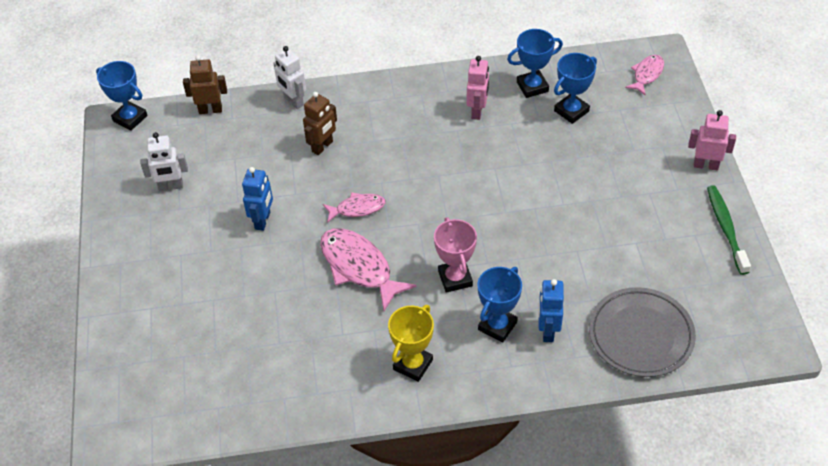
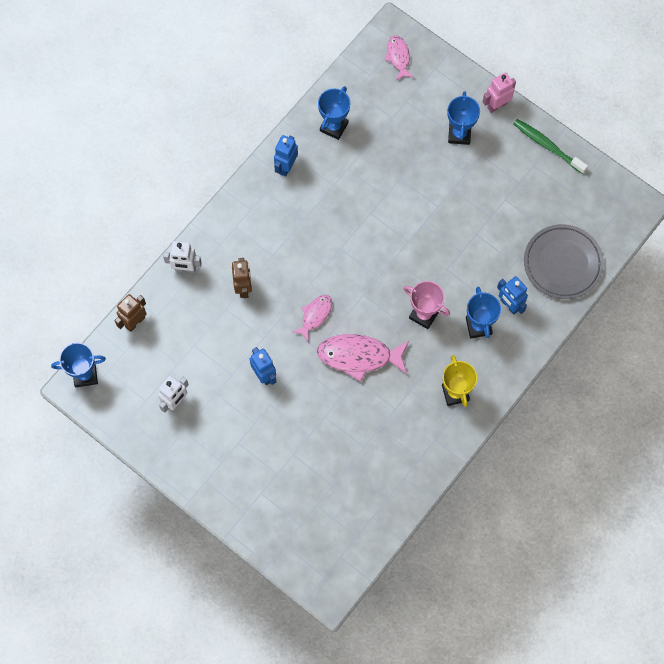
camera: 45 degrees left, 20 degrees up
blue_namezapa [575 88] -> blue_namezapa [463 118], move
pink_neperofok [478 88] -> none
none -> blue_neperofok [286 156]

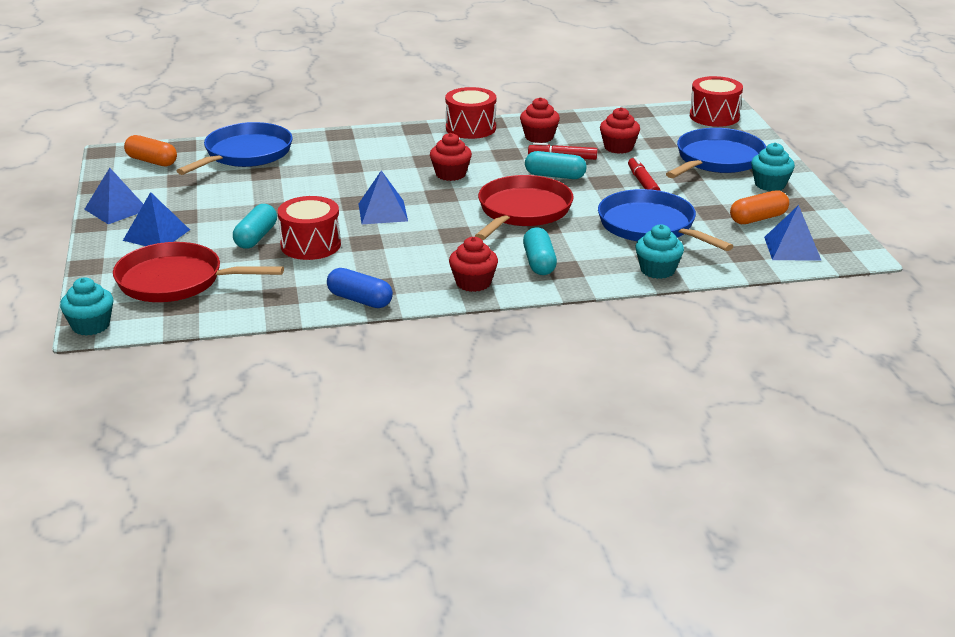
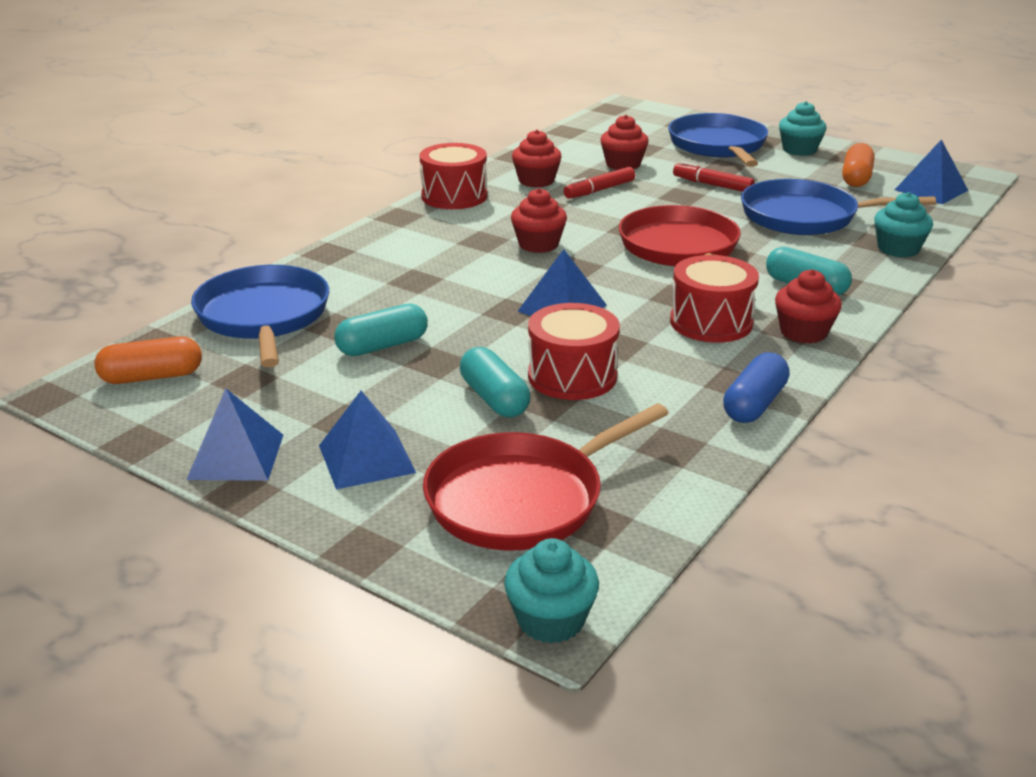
camera: 45 degrees left, 0 degrees up
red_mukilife [716 101] -> red_mukilife [714 299], move
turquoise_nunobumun [556 165] -> turquoise_nunobumun [381 330], move
blue_nunobumun [360 288] -> blue_nunobumun [756 387], 45 degrees counterclockwise

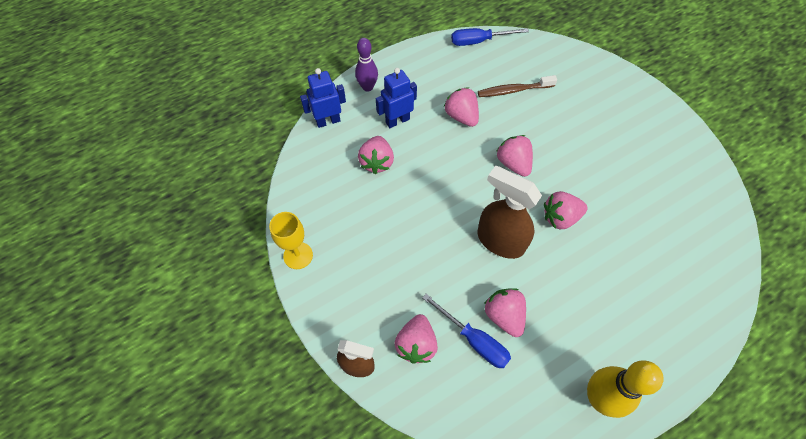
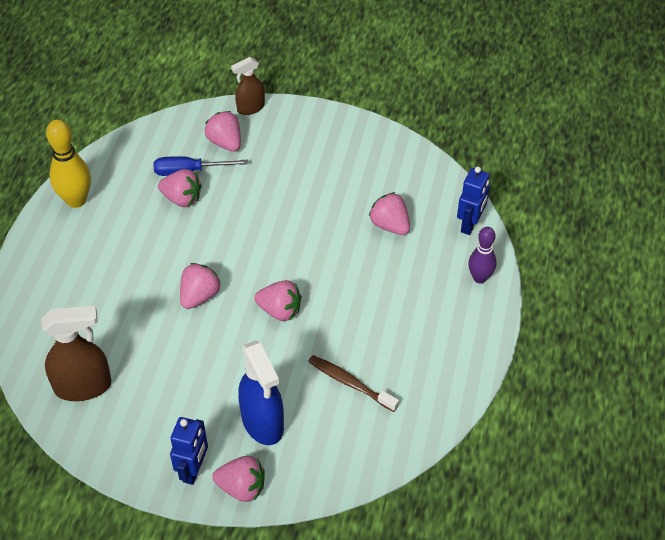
camera: 135 degrees right, 10 degrees down
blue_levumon [490 37] -> none
blue_neperofok [396 98] -> blue_neperofok [189 451], move
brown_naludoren [517 86] -> brown_naludoren [353 383], 90 degrees counterclockwise
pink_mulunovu [461 107] -> pink_mulunovu [238 479], move
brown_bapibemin [509 212] -> brown_bapibemin [76 353], move
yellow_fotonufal [291 240] -> none
none -> blue_bapibemin [261 392]

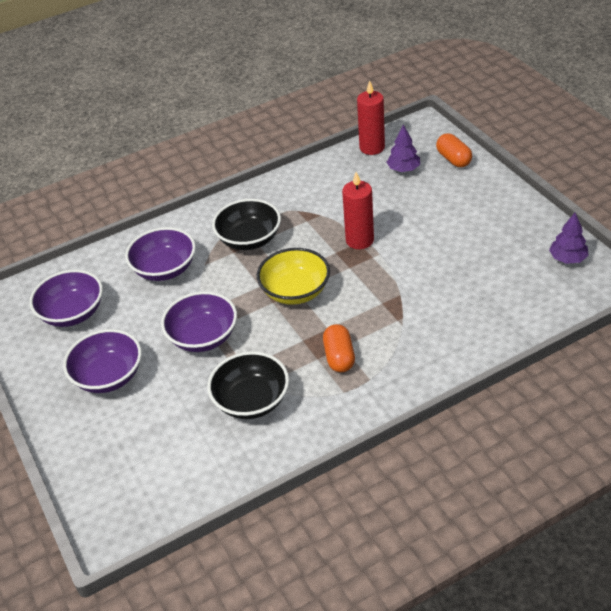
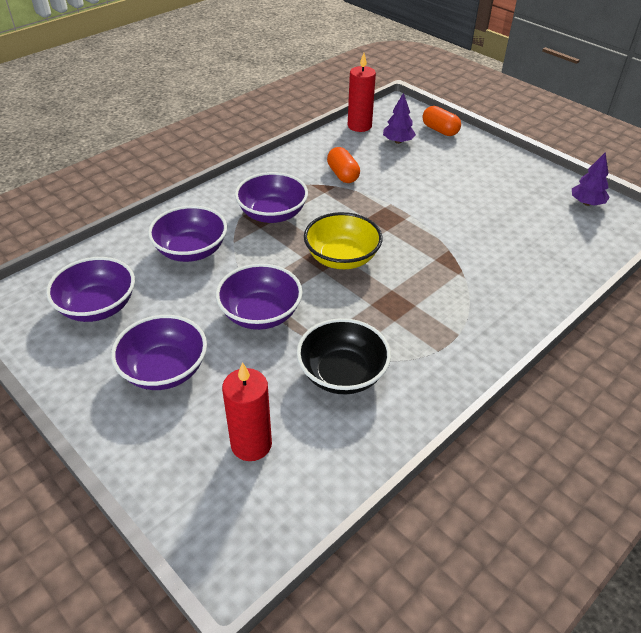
camera: 20 degrees left, 0 degrees up
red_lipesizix [358 210] -> red_lipesizix [247 411], move
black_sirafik [246 224] -> purple_sirafik [271 197]
orange_nunobumun [339 348] -> orange_nunobumun [343 165], move

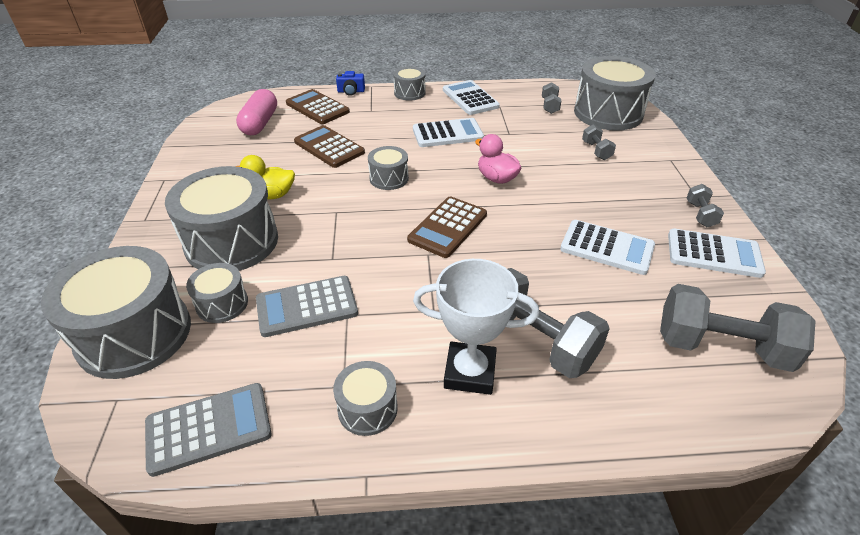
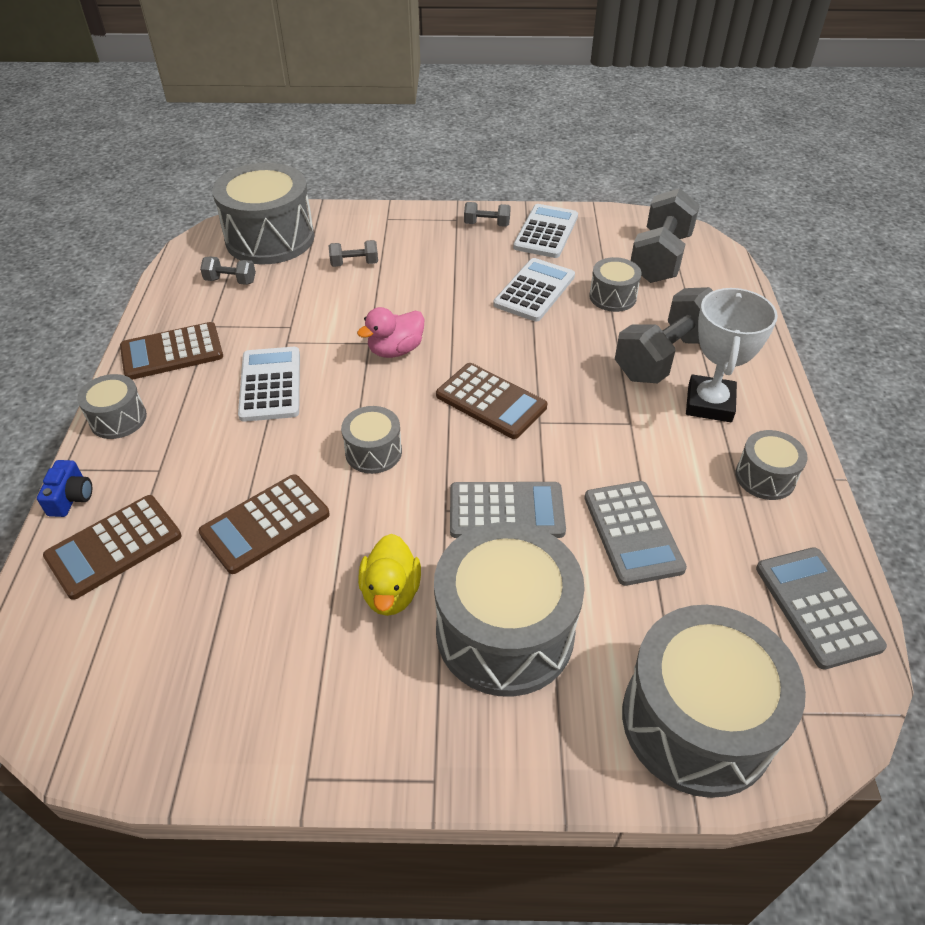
camera: 85 degrees left, 5 degrees up
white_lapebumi [471 97] -> brown_lapebumi [171 351]
pink_nunobumun [256 112] -> none
grey_mukilife [217 293] -> grey_mukilife [615 284], move
none -> grey_lapebumi [508 510]

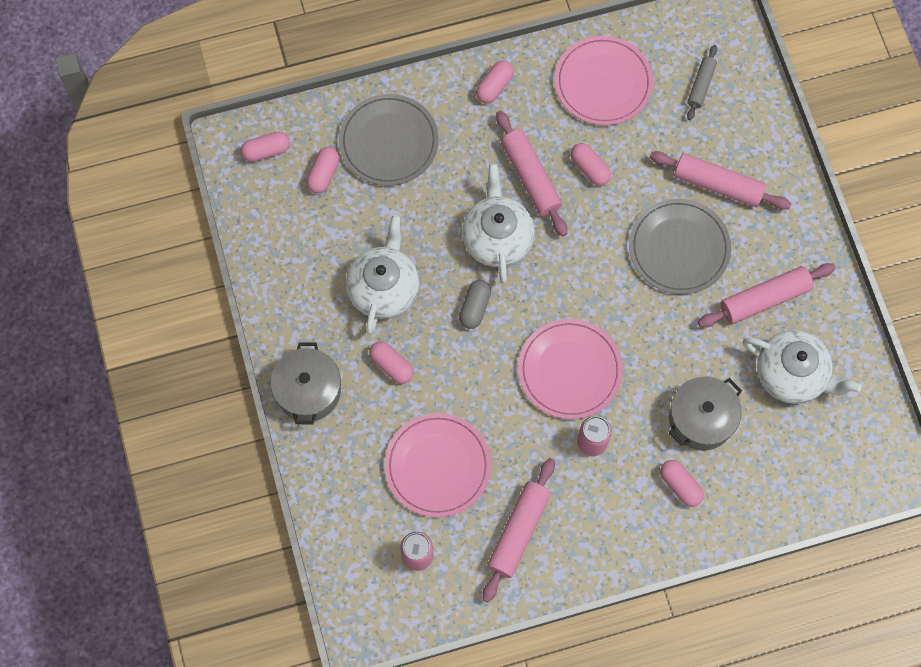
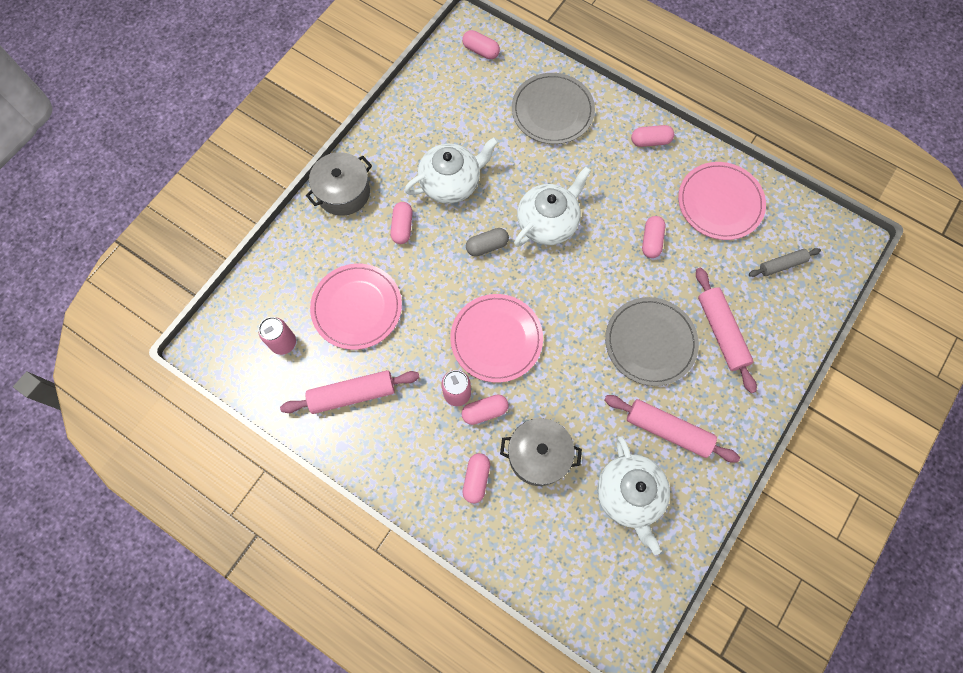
camera: 50 degrees right, 0 degrees up
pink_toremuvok [531 173] -> none
pink_nunobumun [323 170] -> pink_nunobumun [485 410], move

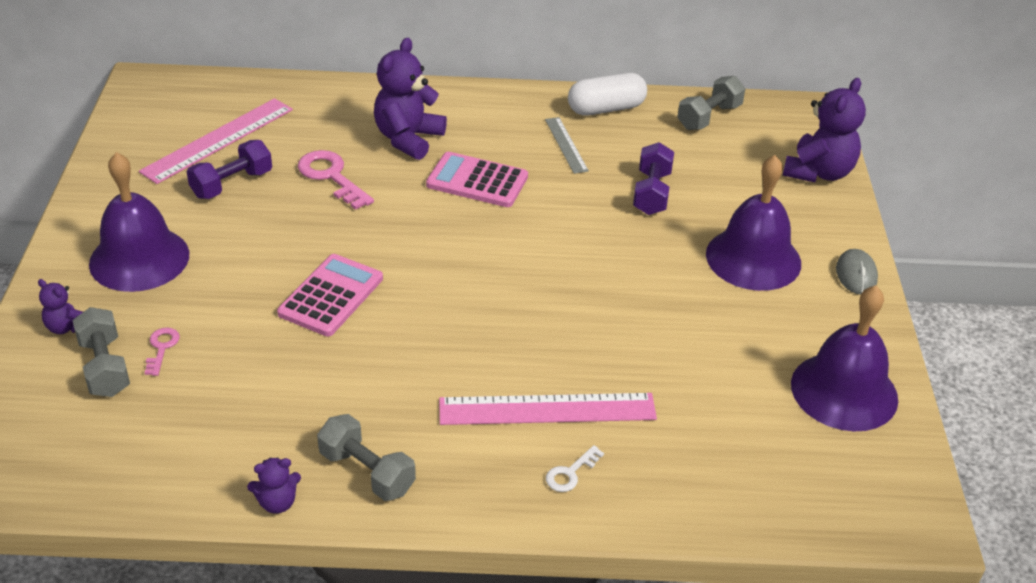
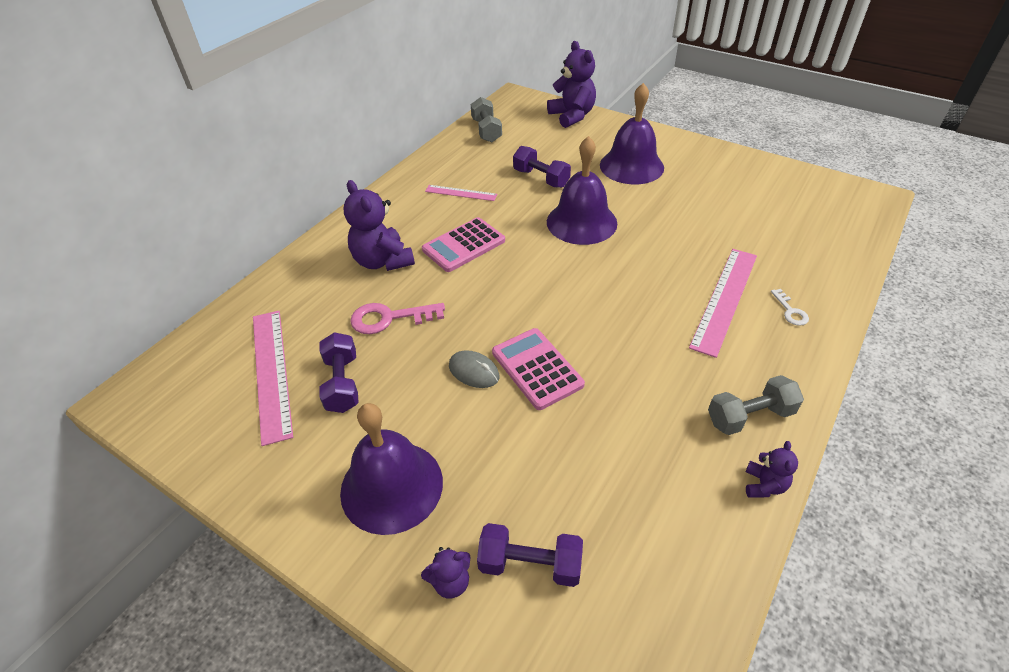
camera: 55 degrees left, 5 degrees up
white_nunobumun [607 94] -> none
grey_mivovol [567 145] -> pink_mivovol [461 193]
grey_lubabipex [857 272] -> grey_lubabipex [474 369], move
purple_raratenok [844 358] -> purple_raratenok [582 190], move
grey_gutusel [101 352] -> purple_gutusel [530 555]
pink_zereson [162 352] -> none

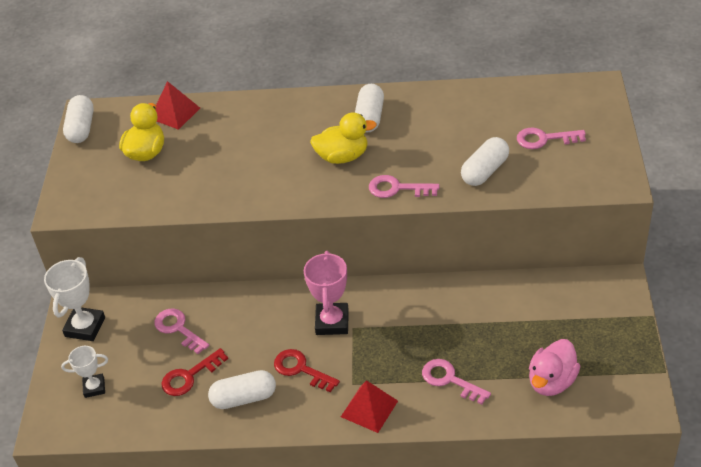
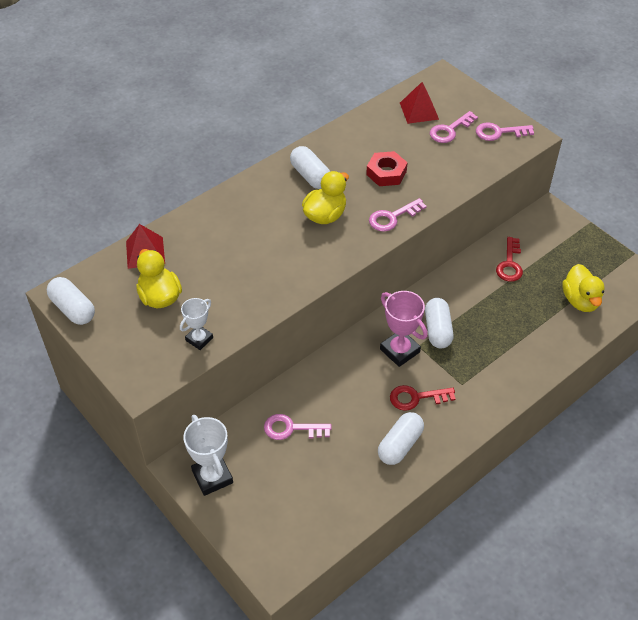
camera: 45 degrees left, 5 degrees up
white_nunobumun [485 161] -> white_nunobumun [439 323], move
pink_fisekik [554 367] -> yellow_fisekik [583 288]
white_namezapa [84 372] -> white_namezapa [196 324], move
red_zereson [194 372] -> red_zereson [509 259], move
pink_zereson [456 382] -> pink_zereson [505 131], move
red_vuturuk [369 406] -> red_vuturuk [419 103], move
none -> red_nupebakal [387 168]

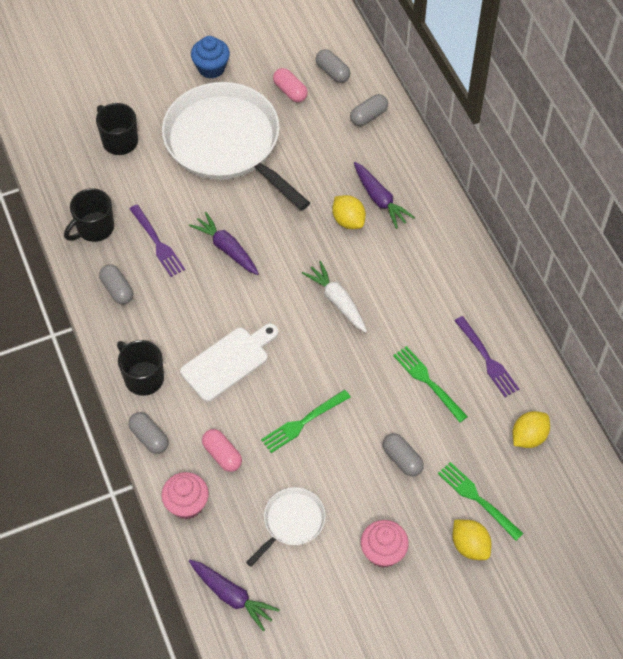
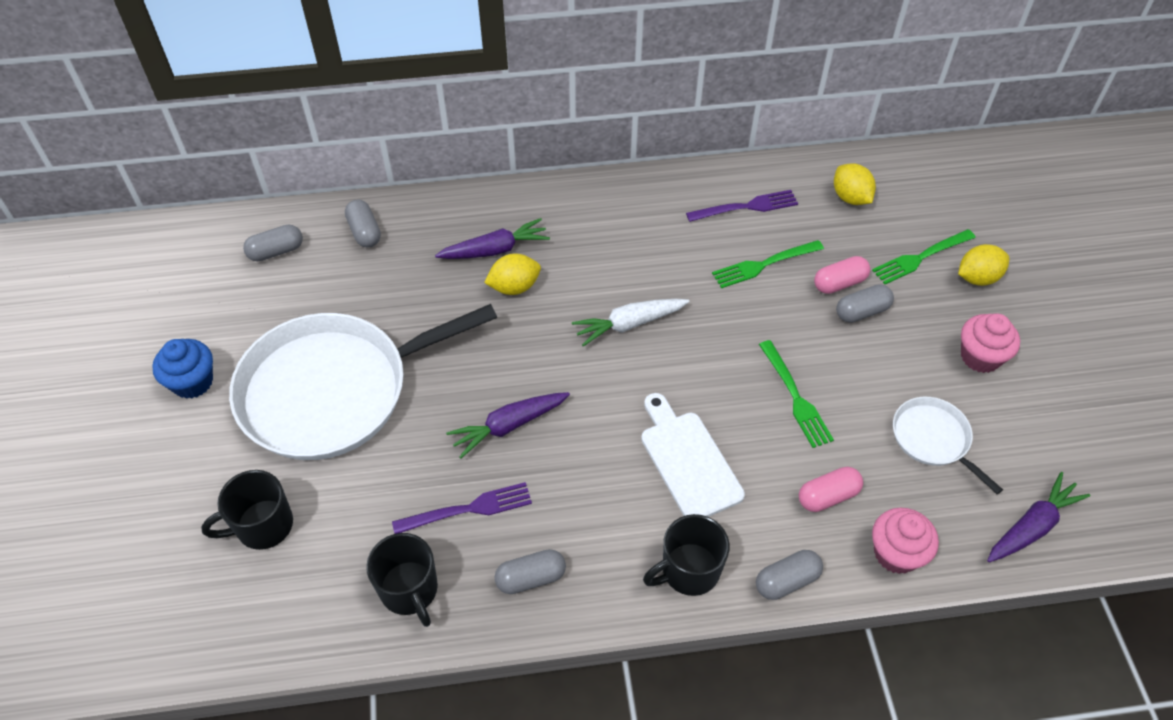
camera: 75 degrees left, 5 degrees down
pink_nunobumun [290 85] -> pink_nunobumun [842 275], move

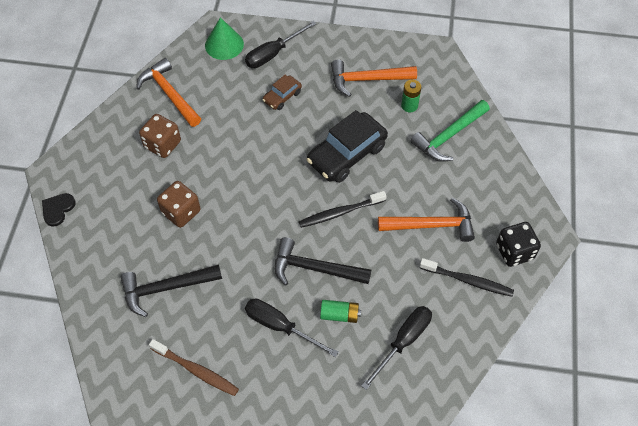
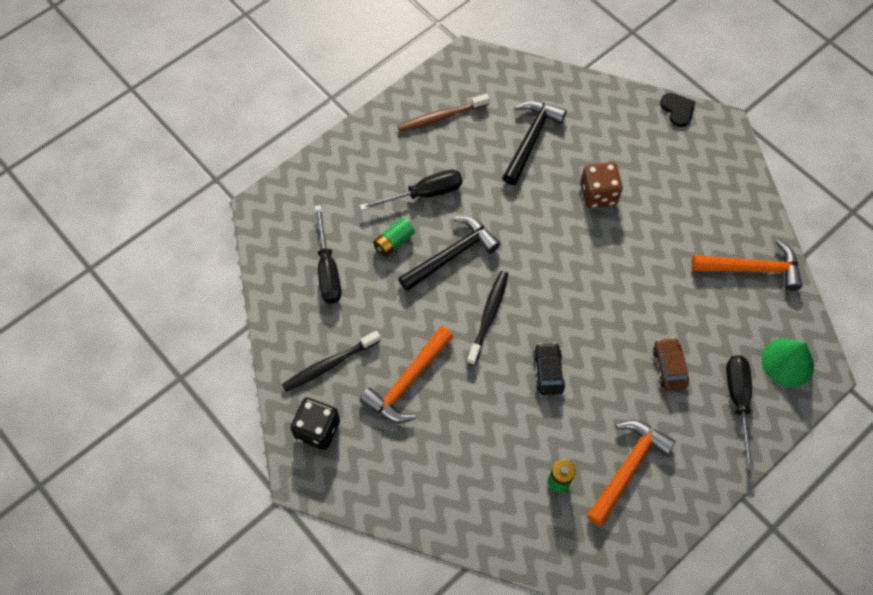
camera: 130 degrees right, 5 degrees up
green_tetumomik [450 131] -> none
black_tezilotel [347 146] -> black_tezilotel [549 368], x0.52
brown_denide [160 136] -> none

